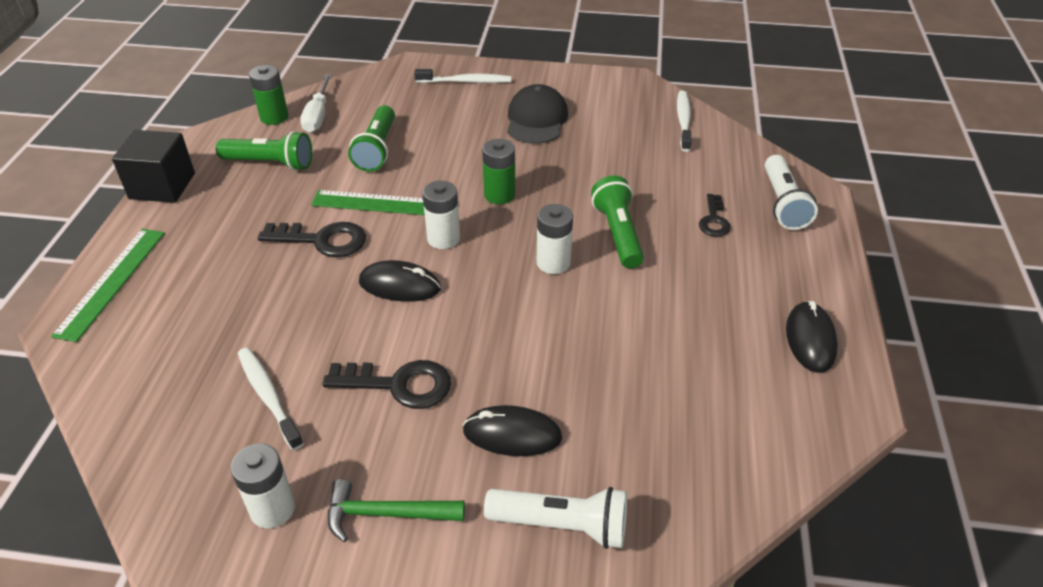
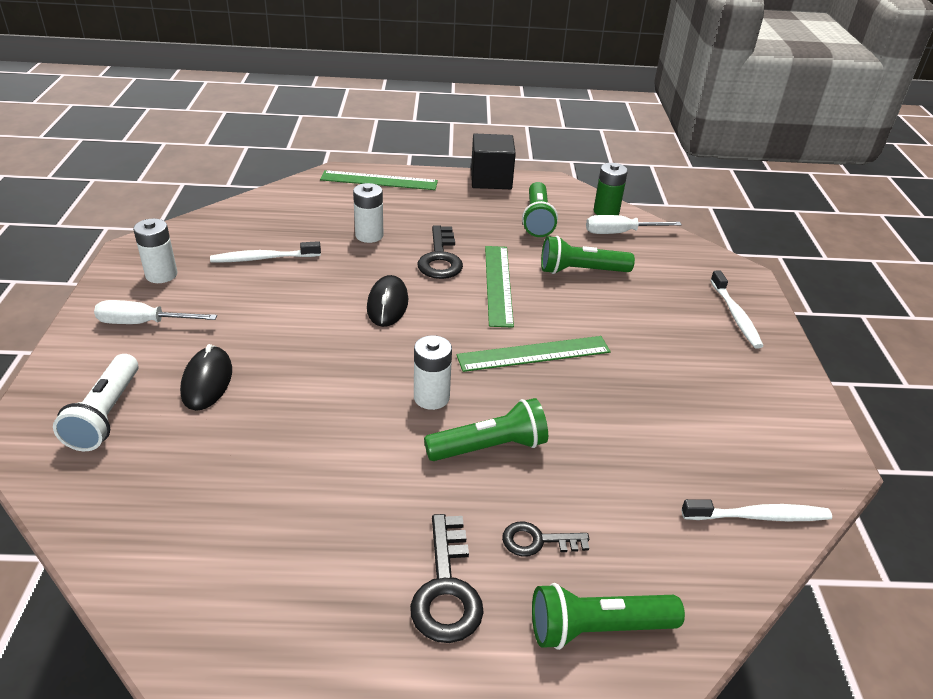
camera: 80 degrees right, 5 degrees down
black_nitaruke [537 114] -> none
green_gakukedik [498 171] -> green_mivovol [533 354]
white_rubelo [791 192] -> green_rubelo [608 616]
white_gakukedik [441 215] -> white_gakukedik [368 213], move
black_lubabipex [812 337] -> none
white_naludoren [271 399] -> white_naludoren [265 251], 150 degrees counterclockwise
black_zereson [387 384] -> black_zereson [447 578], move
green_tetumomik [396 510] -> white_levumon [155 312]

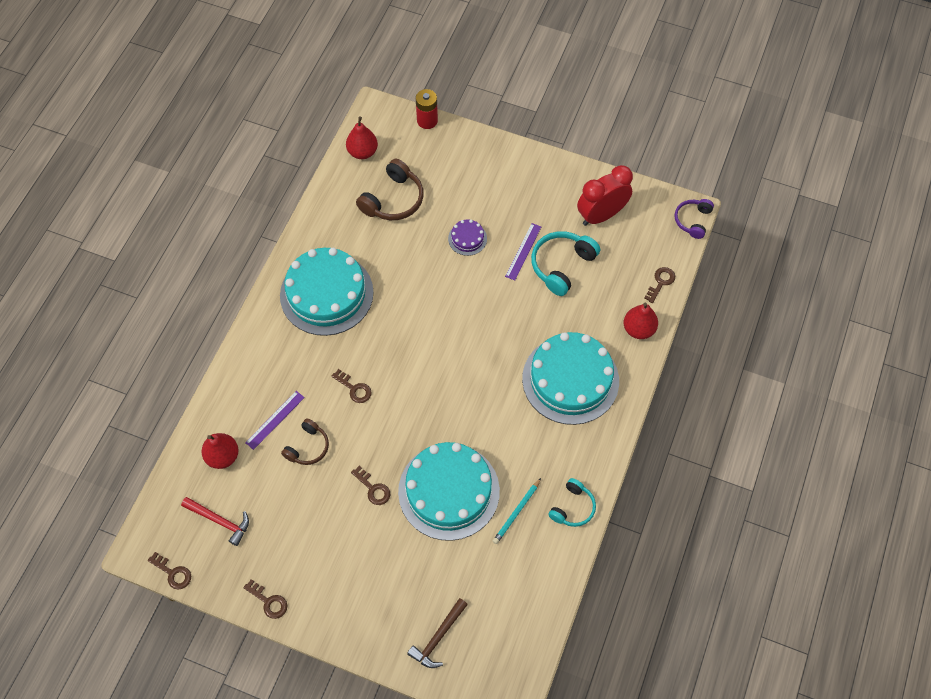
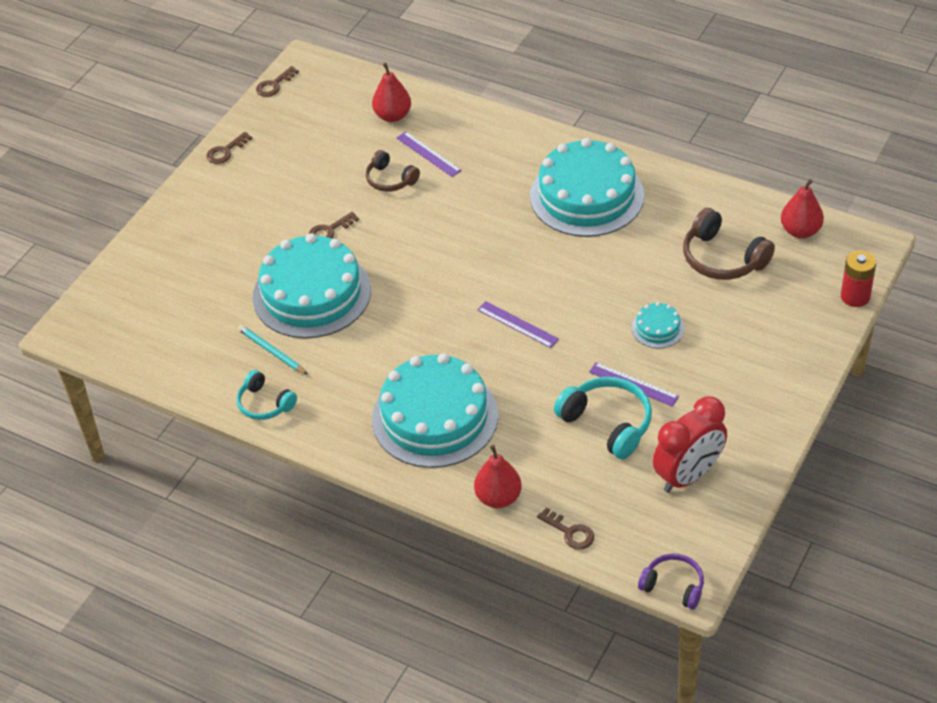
camera: 100 degrees right, 15 degrees down
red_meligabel [605 195] -> red_meligabel [689 444], 75 degrees clockwise
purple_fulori [467 237] -> turquoise_fulori [658 325]
brown_zereson [352 386] -> none
red_tetumomik [215 521] -> none
brown_tetumomik [437 633] -> none
none -> purple_mivovol [518 324]

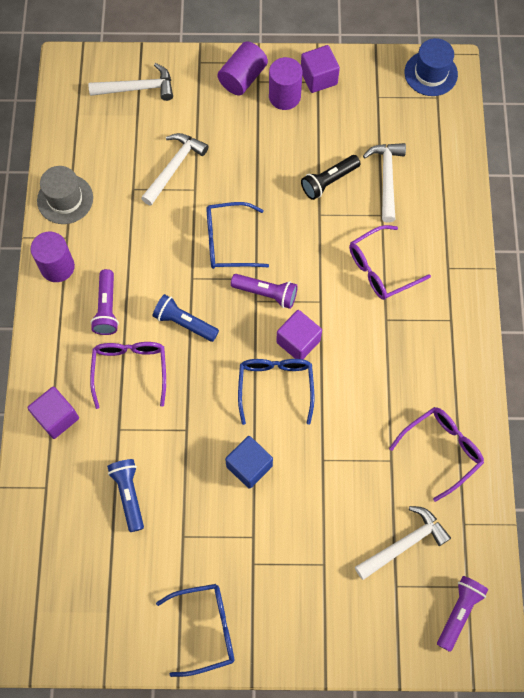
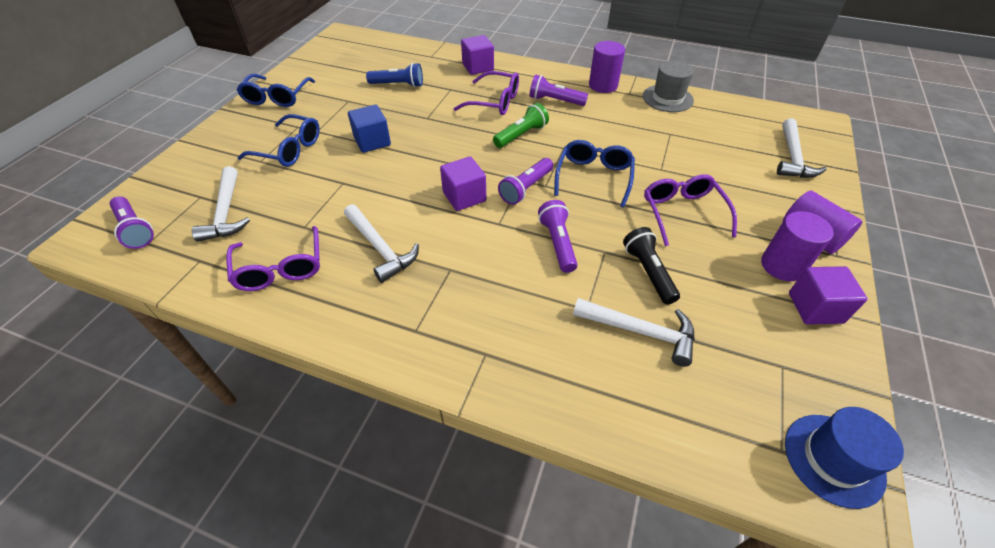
camera: 110 degrees right, 20 degrees down
white_tetumomik [175 169] -> white_tetumomik [381 243], move
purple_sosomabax [390 262] -> purple_sosomabax [690 210], move
blue_rubelo [186 318] -> green_rubelo [521 125]
blue_sosomabax [276 392] -> blue_sosomabax [279 140], move
none -> purple_rubelo [558 236]

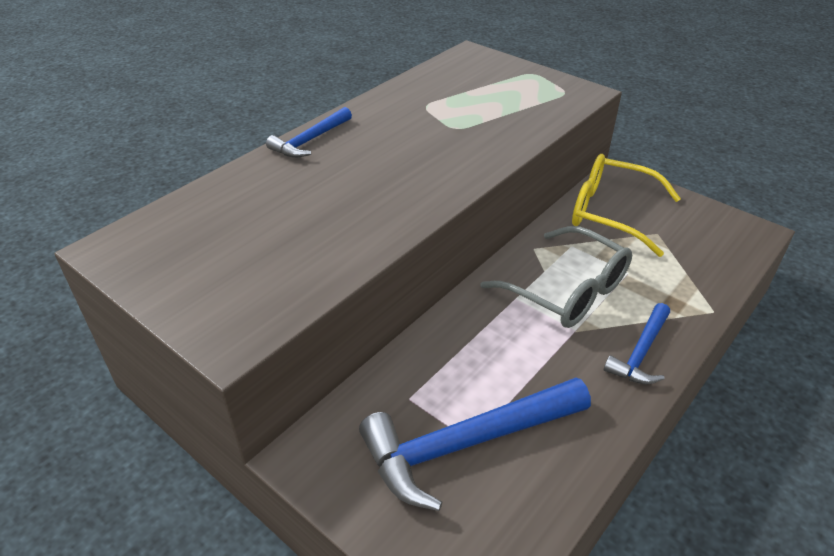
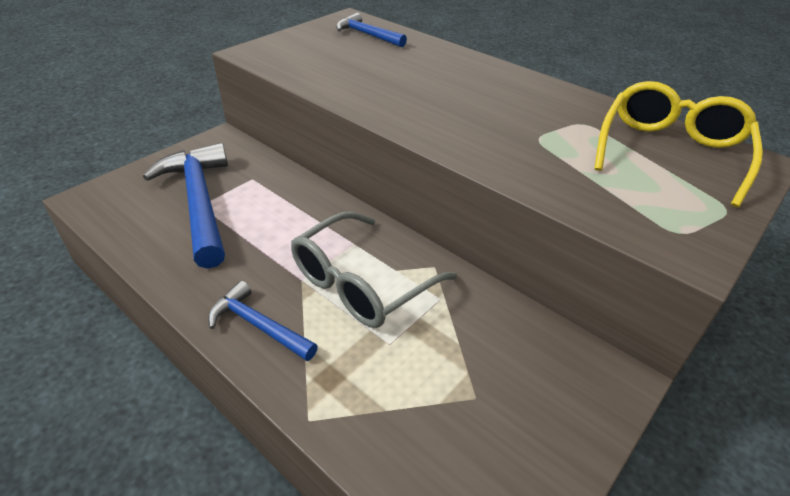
camera: 90 degrees right, 0 degrees up
blue_tetumomik [309 132] -> blue_tetumomik [371 30], move
yellow_sosomabax [626 205] -> yellow_sosomabax [678 144], move

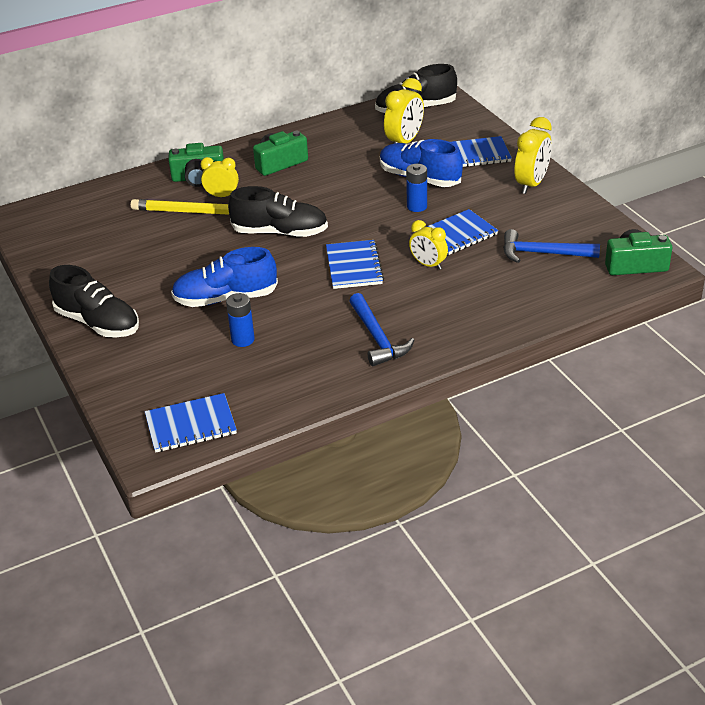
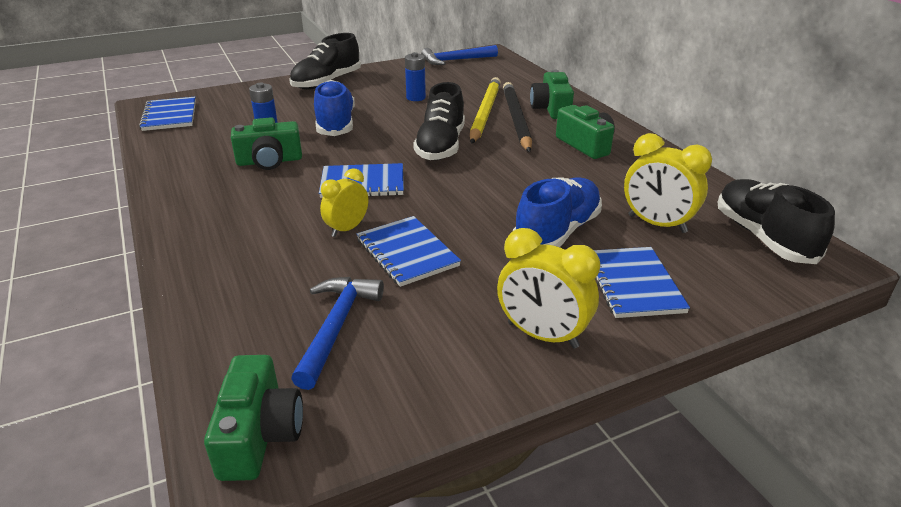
camera: 90 degrees right, 5 degrees down
yellow_meligabel [220 177] -> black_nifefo [517 117]
blue_gakukedik [416 188] -> blue_gakukedik [415 76], move
blue_tetumomik [381 329] -> blue_tetumomik [459 55], move
none -> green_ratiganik [266 143]

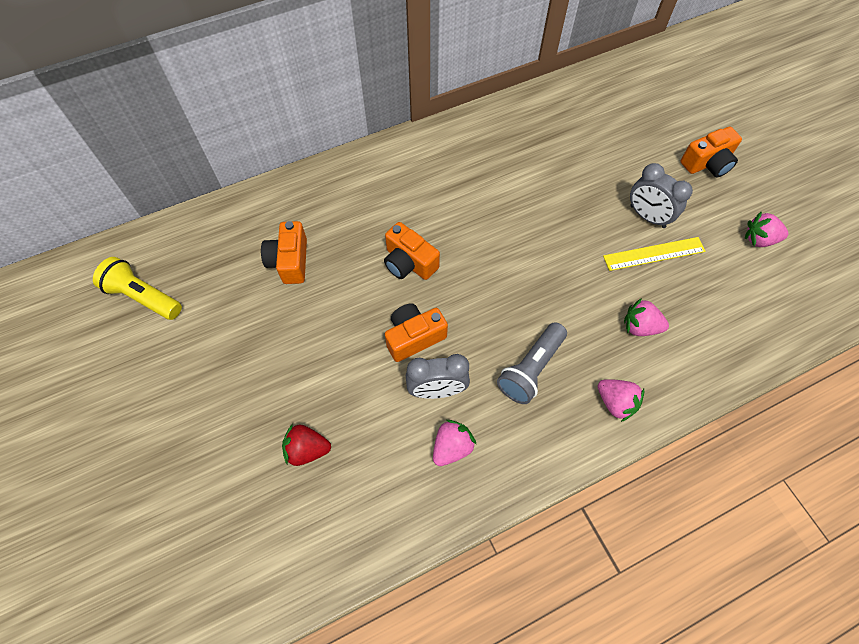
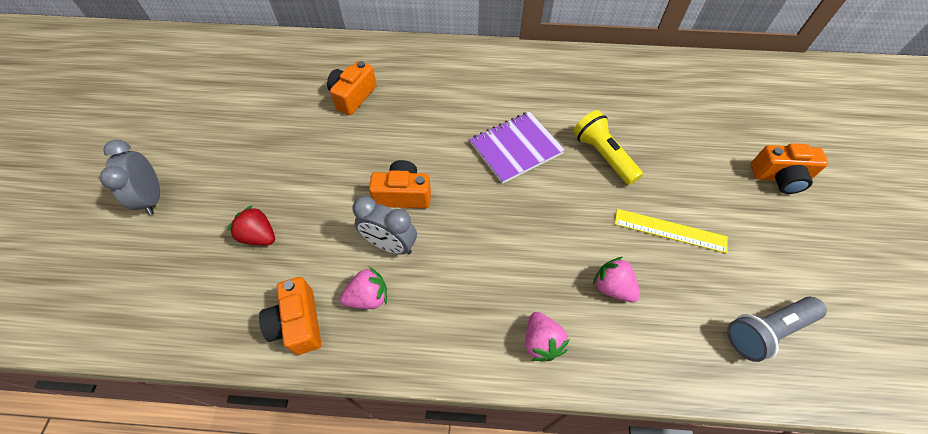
camera: 30 degrees right, 5 degrees down
grey_meligabel [661 195] -> grey_meligabel [130 177], move
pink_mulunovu [767 229] -> none
orange_ratiganik [412 251] -> orange_ratiganik [290 316], move
yellow_rubelo [137 288] -> yellow_rubelo [608 147], move
grey_rubelo [532 363] -> grey_rubelo [777 329], move
none -> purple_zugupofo [517 147]

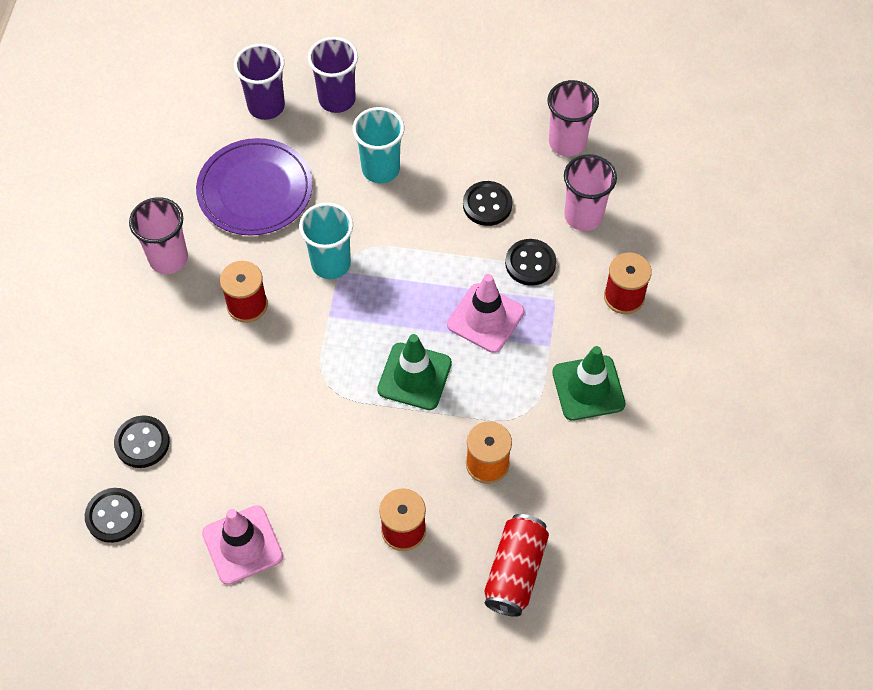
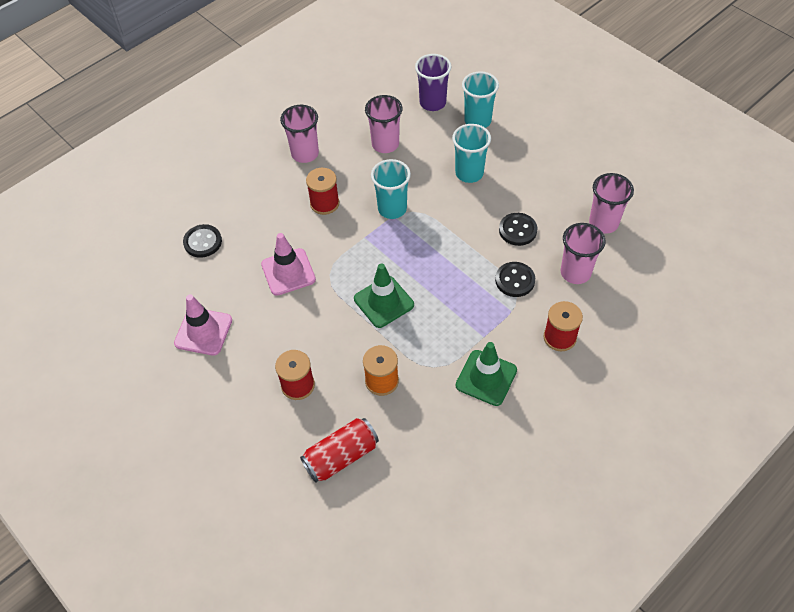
camera: 40 degrees right, 5 degrees down
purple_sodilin [333 75] -> turquoise_sodilin [480 99]
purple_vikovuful [254 187] -> pink_sodilin [384 124]
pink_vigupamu [486 313] -> pink_vigupamu [288 264], move
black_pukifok [113 515] -> none

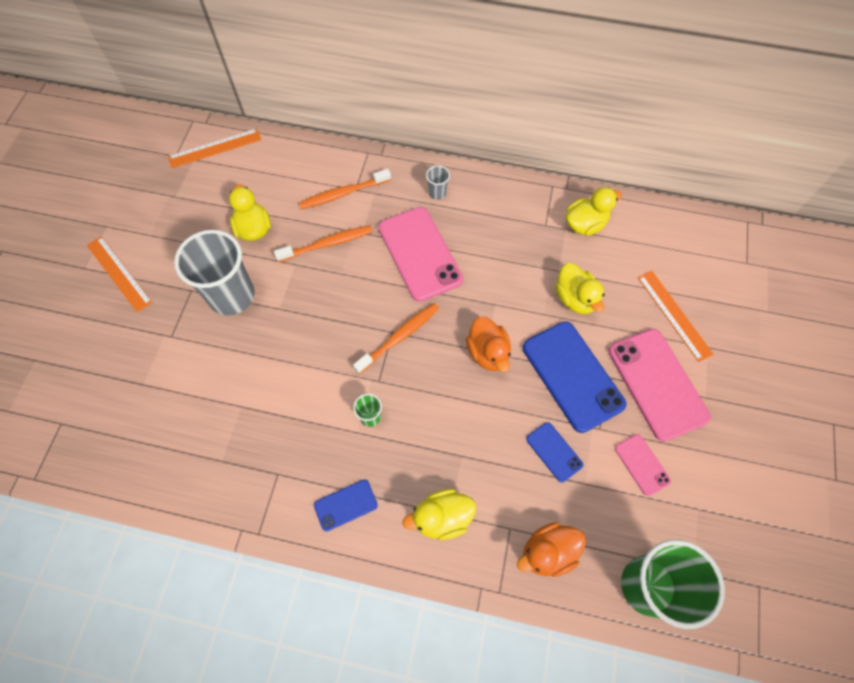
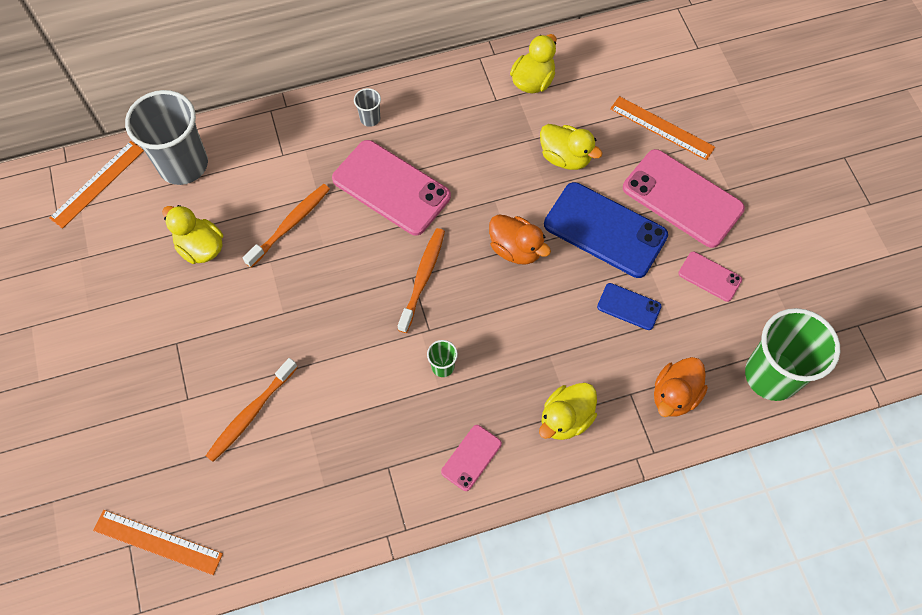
camera: 30 degrees left, 0 degrees up
orange_naludoren [345 189] -> orange_naludoren [252 410], move
grey_sodilin [214 273] -> grey_sodilin [166 137], move
orange_mivovol [120 274] -> orange_mivovol [158 542], move
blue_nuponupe [346 505] -> pink_nuponupe [471 458]

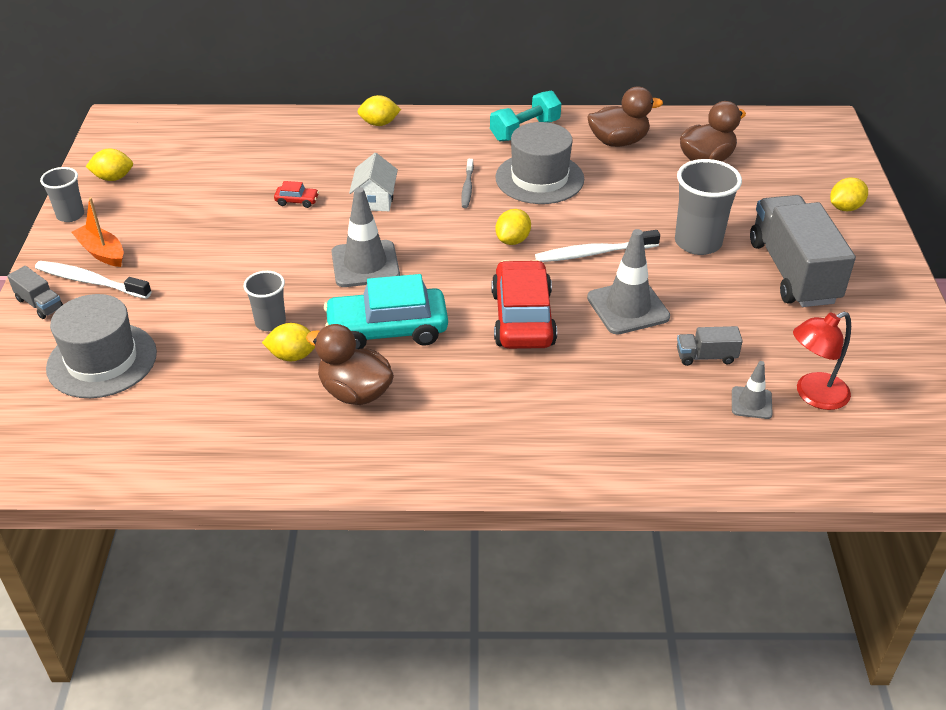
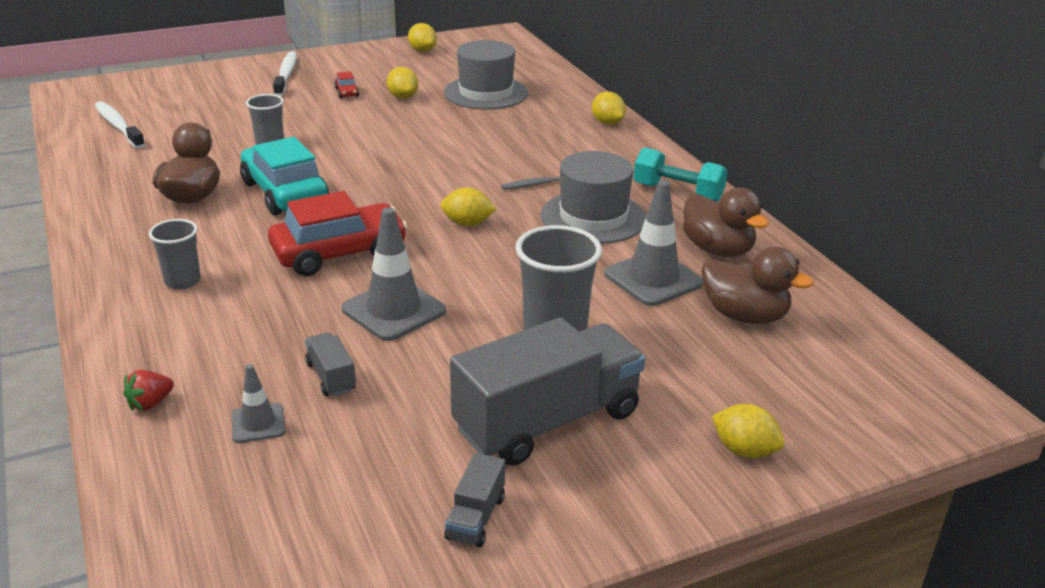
camera: 65 degrees right, 10 degrees down
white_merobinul [373 182] -> none
grey_sodilin [62 194] -> grey_sodilin [175 254], move
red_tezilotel [296 194] -> red_tezilotel [346 84], move
grey_vigupamu [366 237] -> grey_vigupamu [654 243], move
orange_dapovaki [97 232] -> none
white_naludoren [597 246] -> white_naludoren [120 125], move
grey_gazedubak [35 292] -> grey_gazedubak [475 500], move
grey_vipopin [101 346] -> grey_vipopin [486 75], move
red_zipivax [822 361] -> none
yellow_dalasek [288 342] -> yellow_dalasek [402 83], move
none -> red_mulunovu [148 390]

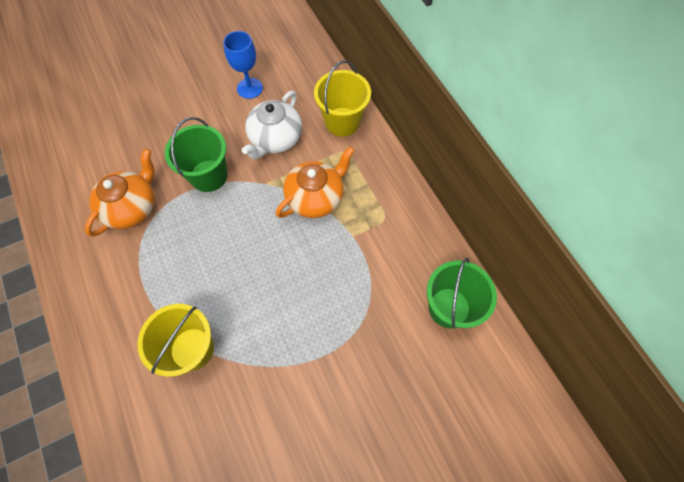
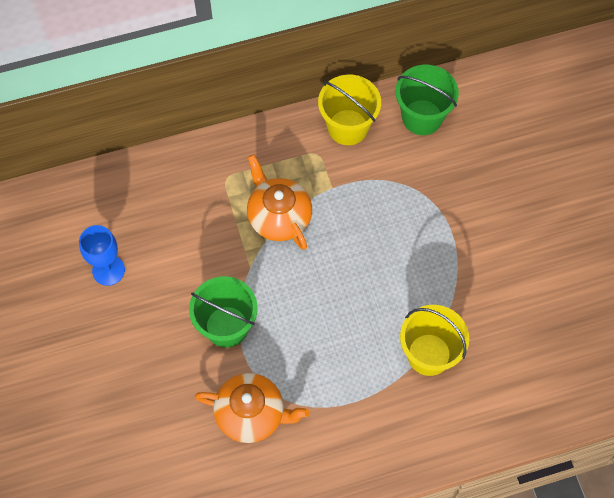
camera: 80 degrees left, 0 degrees up
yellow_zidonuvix [342 98] -> yellow_zidonuvix [349 110], move
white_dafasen [272 125] -> none
orange_dafasen [119 192] -> orange_dafasen [252 408], 150 degrees clockwise

